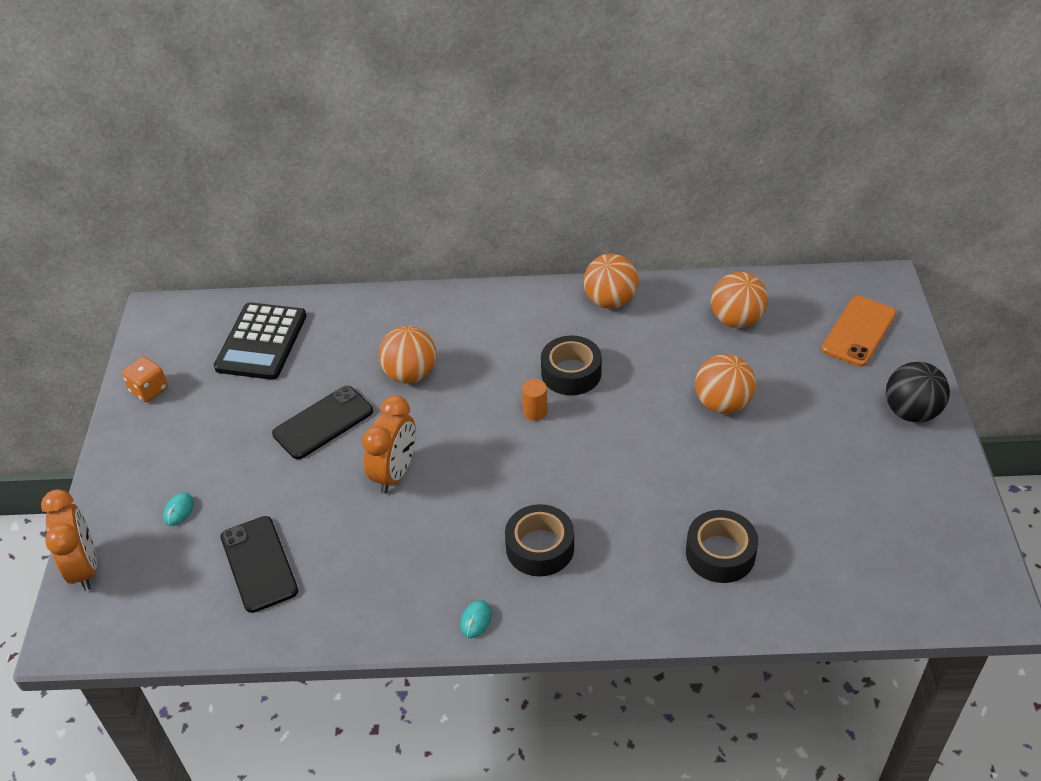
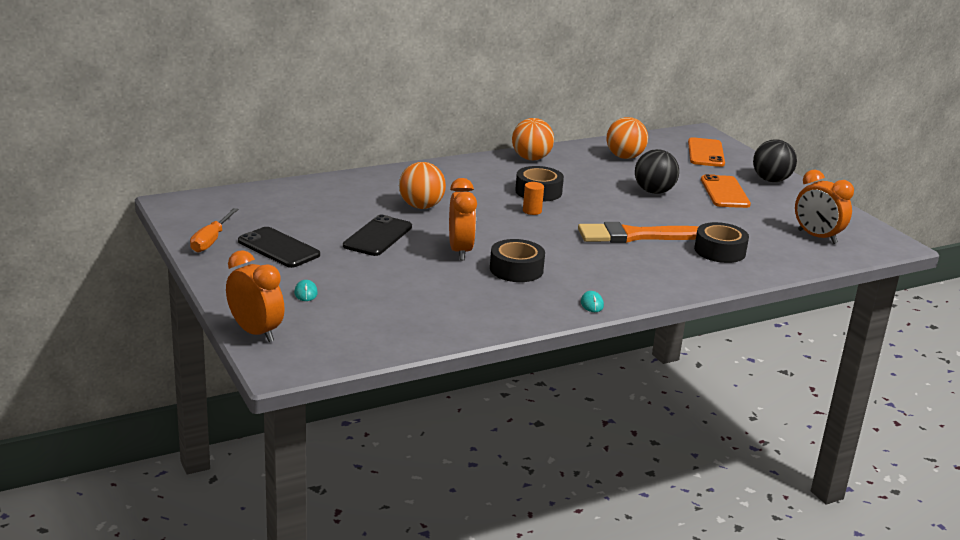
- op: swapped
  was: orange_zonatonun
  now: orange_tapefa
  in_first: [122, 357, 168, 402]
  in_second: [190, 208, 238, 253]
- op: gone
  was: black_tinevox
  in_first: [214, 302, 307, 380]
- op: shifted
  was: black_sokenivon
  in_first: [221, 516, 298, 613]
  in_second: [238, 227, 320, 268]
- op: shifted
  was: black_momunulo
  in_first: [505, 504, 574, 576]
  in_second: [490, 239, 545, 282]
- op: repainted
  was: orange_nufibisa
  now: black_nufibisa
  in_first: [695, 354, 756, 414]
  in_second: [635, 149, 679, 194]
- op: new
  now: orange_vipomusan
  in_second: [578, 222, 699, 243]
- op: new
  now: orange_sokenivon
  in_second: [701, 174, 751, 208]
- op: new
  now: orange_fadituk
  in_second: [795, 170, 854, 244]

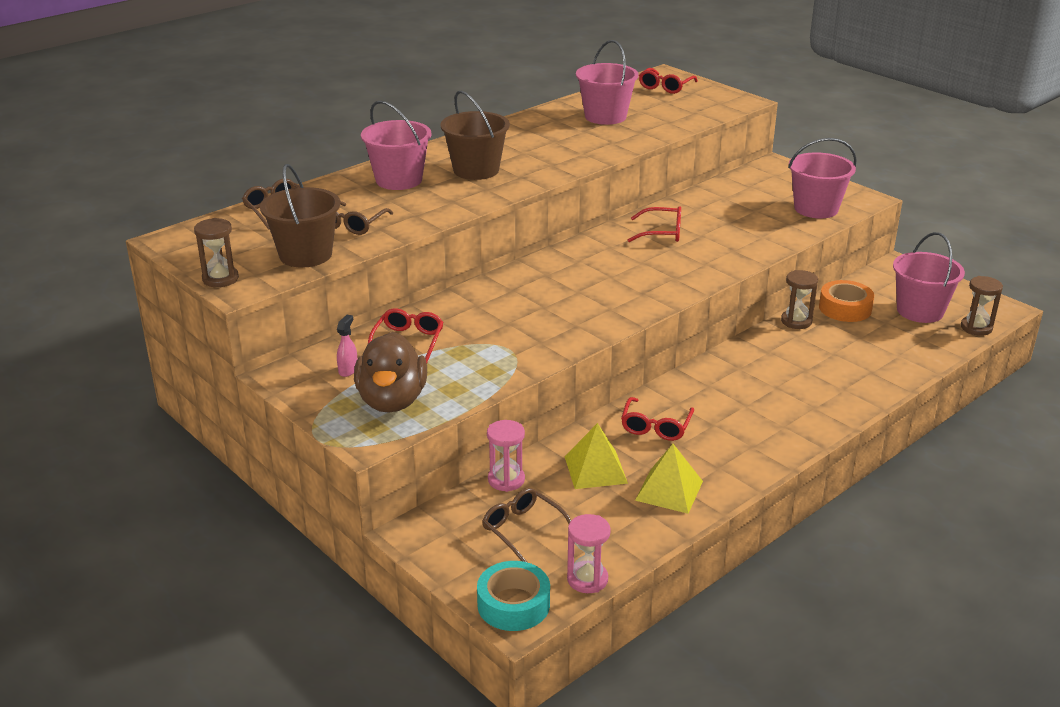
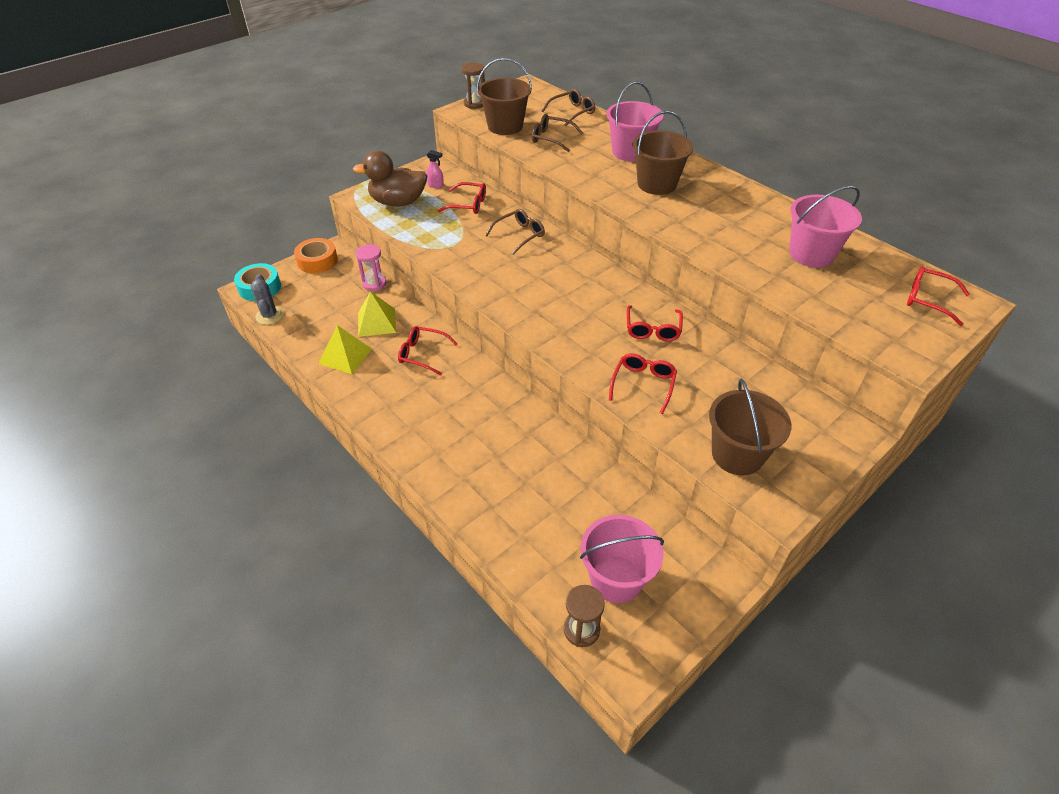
- op: shifted
  was: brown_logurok
  in_first: [482, 488, 571, 563]
  in_second: [485, 209, 545, 255]
- op: swapped
  was: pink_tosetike
  now: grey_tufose
  in_first: [567, 514, 611, 593]
  in_second: [251, 274, 284, 325]
- op: gone
  was: brown_tosetike
  in_first: [781, 270, 818, 329]
- op: repainted
  was: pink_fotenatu
  now: brown_fotenatu
  in_first: [788, 138, 857, 218]
  in_second: [709, 378, 791, 476]
- op: shifted
  was: orange_momunulo
  in_first: [819, 280, 874, 322]
  in_second: [294, 238, 338, 274]
- op: new
  now: red_logurok
  in_second: [609, 353, 677, 414]

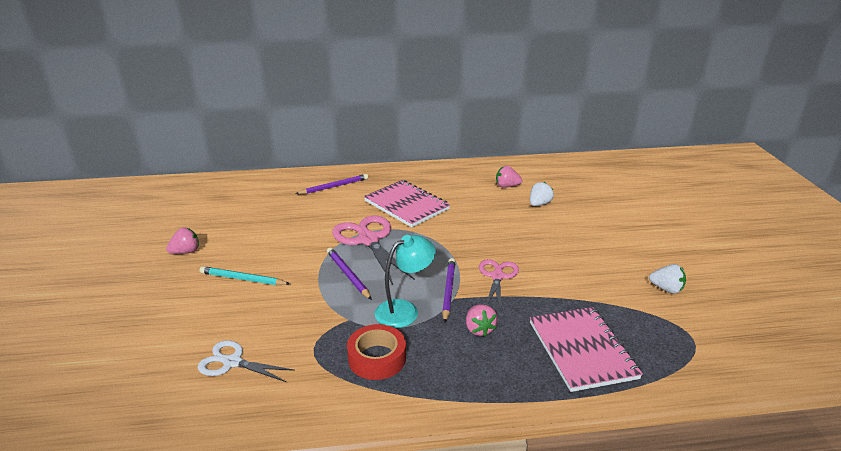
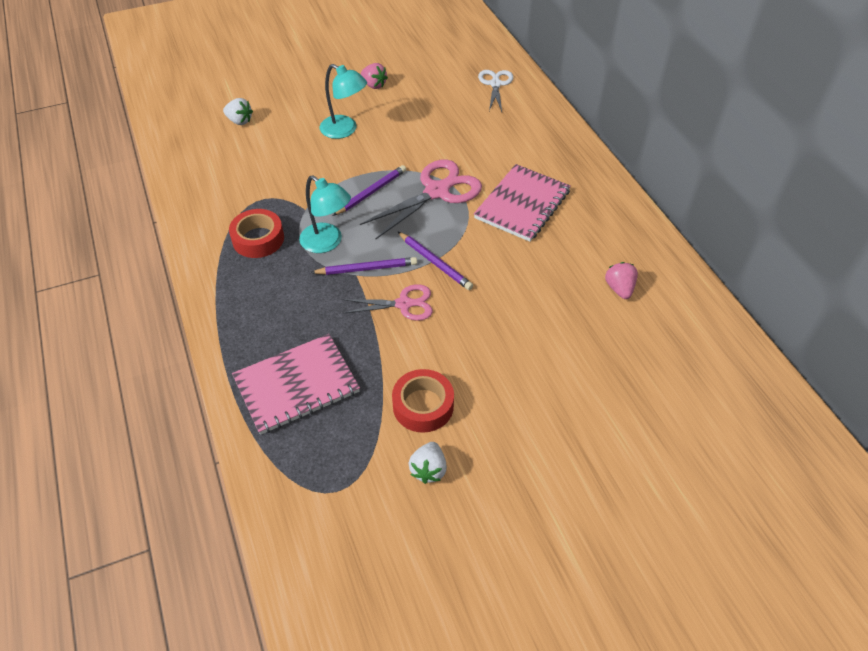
- op: shifted
  was: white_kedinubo
  in_first: [197, 340, 295, 382]
  in_second: [478, 70, 513, 112]
- op: swapped
  was: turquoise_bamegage
  now: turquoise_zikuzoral
  in_first: [200, 266, 290, 285]
  in_second: [320, 64, 367, 139]
- op: shifted
  was: purple_bamegage
  in_first: [296, 174, 368, 194]
  in_second: [398, 232, 473, 290]
- op: gone
  was: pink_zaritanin
  in_first: [466, 304, 498, 337]
- op: shifted
  was: white_zaritanin
  in_first: [530, 182, 554, 206]
  in_second: [223, 98, 253, 125]
- op: new
  now: red_momunulo
  in_second: [392, 369, 454, 433]

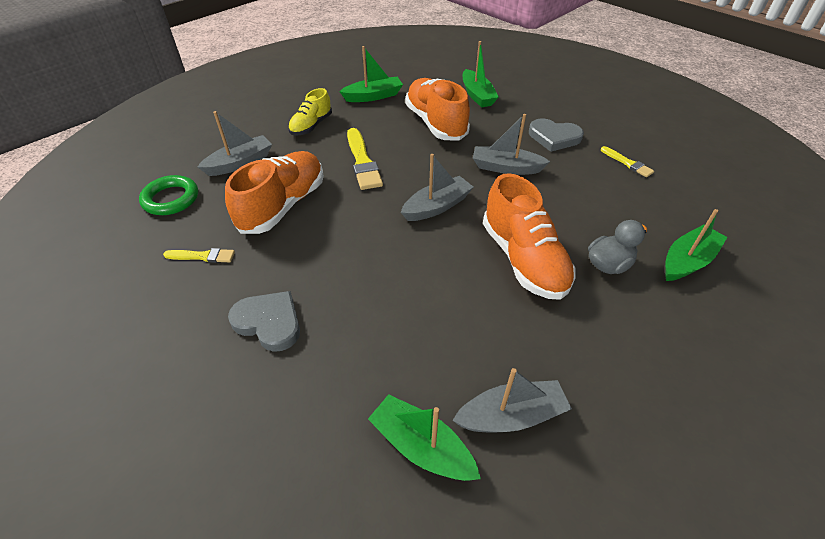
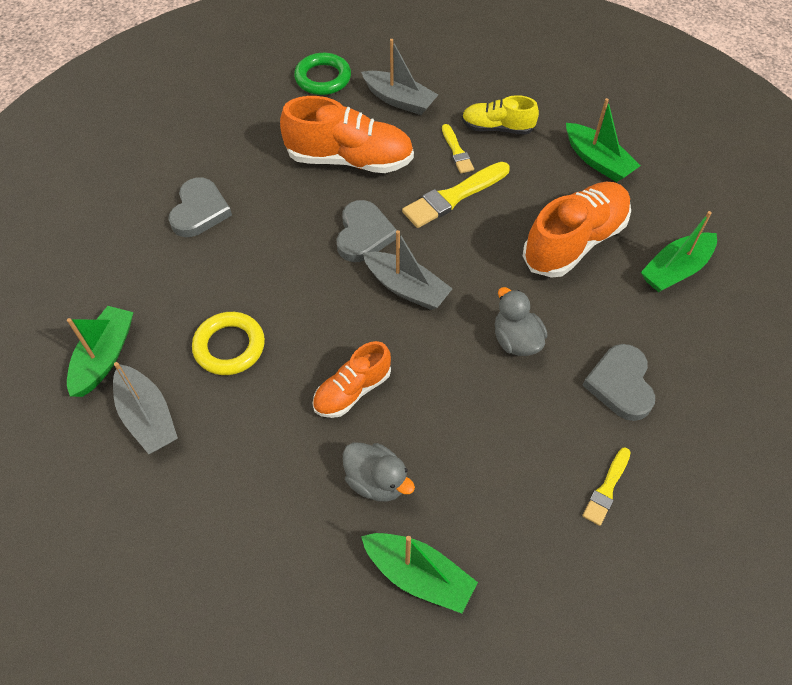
- op: shifted
  was: yellow_vipomusan
  in_first: [163, 248, 235, 263]
  in_second: [442, 124, 474, 173]
- op: swapped
  was: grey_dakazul
  now: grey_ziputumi
  in_first: [473, 114, 550, 175]
  in_second: [495, 287, 548, 356]
- op: scaled
  was: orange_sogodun
  in_first: [483, 173, 576, 300]
  in_second: [312, 341, 391, 418]
  ratio: 0.59
- op: new
  now: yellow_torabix
  in_second: [192, 312, 265, 375]
- op: new
  now: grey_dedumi
  in_second: [337, 200, 397, 262]

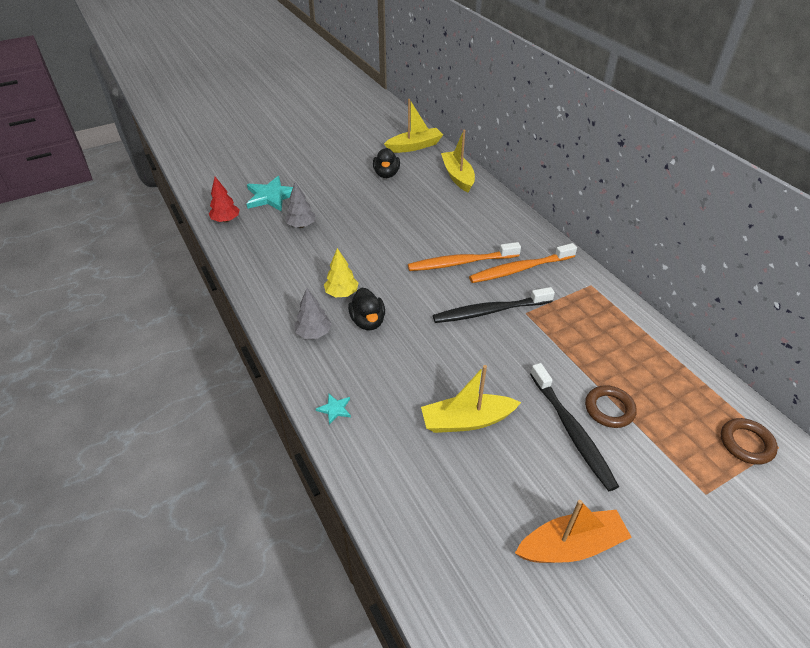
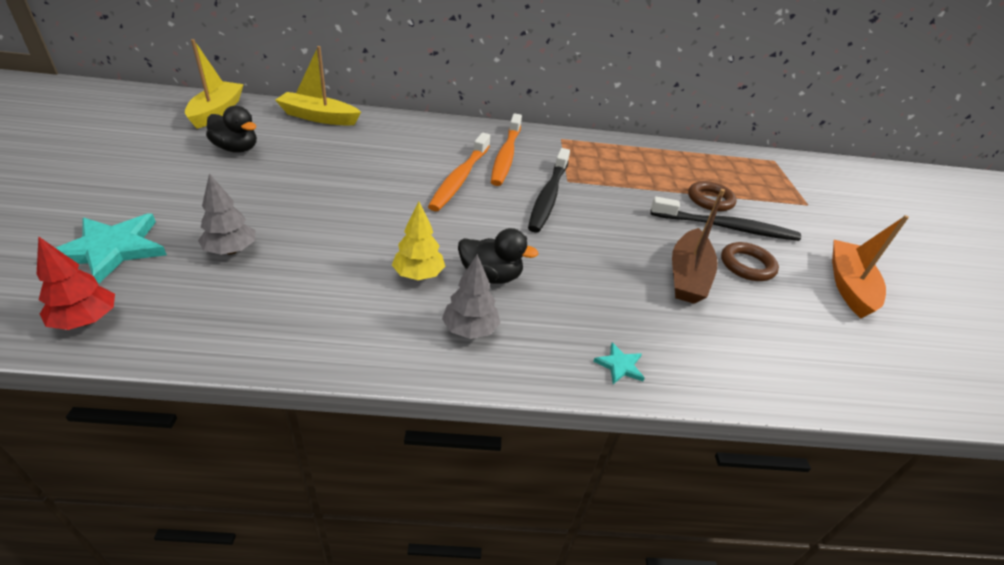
- op: repainted
  was: yellow_dakazul
  now: brown_dakazul
  in_first: [421, 365, 521, 433]
  in_second: [672, 189, 725, 304]
- op: shifted
  was: brown_torabix
  in_first: [721, 418, 778, 465]
  in_second: [721, 242, 779, 281]

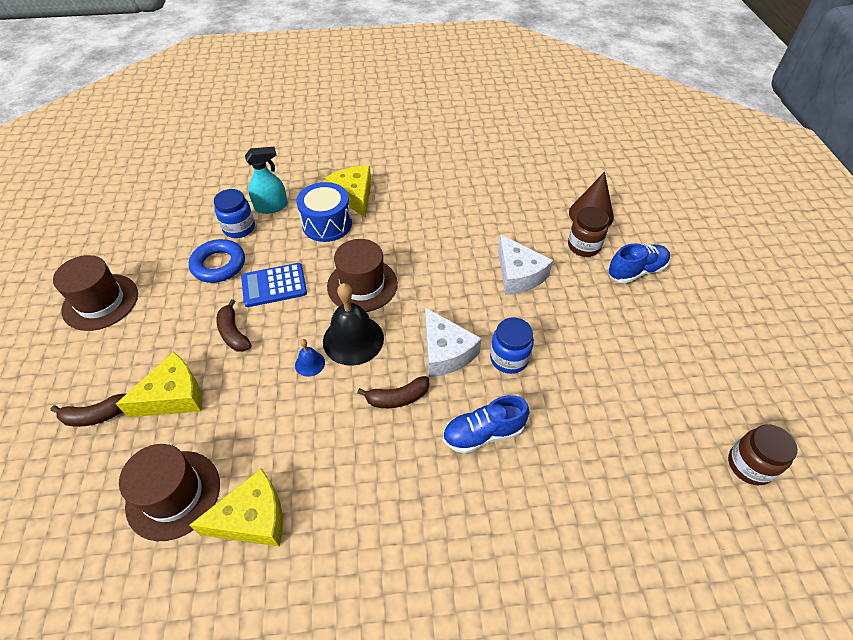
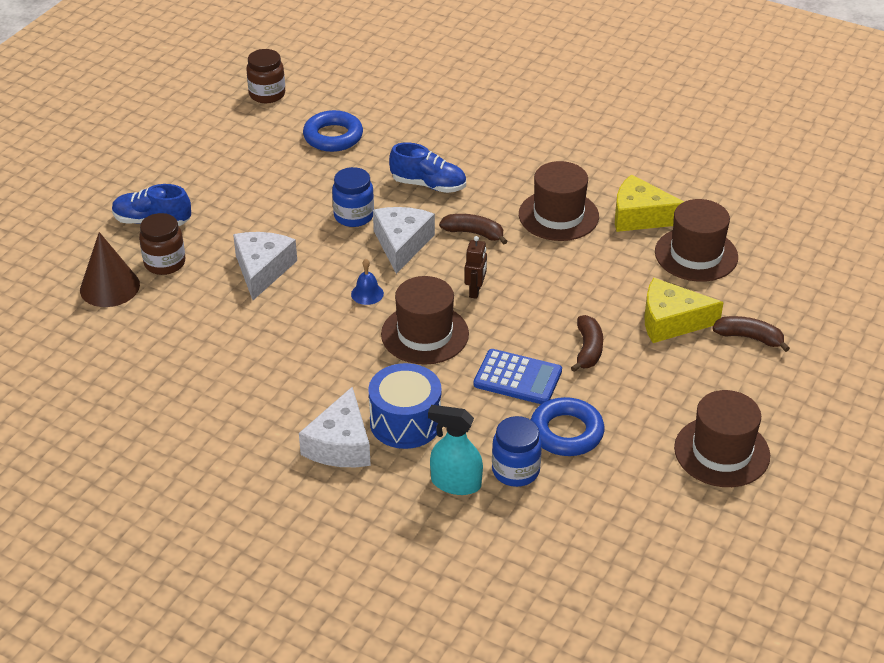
- op: shifted
  was: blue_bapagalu
  in_first: [295, 339, 325, 377]
  in_second: [351, 259, 384, 305]
- op: swapped
  was: black_bapagalu
  now: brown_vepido
  in_first: [323, 283, 384, 366]
  in_second: [465, 236, 487, 299]
- op: repainted
  was: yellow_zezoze
  now: white_zezoze
  in_first: [325, 166, 371, 218]
  in_second: [299, 387, 371, 467]
- op: new
  now: blue_torabix
  in_second: [303, 110, 363, 152]
- op: new
  now: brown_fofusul
  in_second: [519, 161, 599, 241]

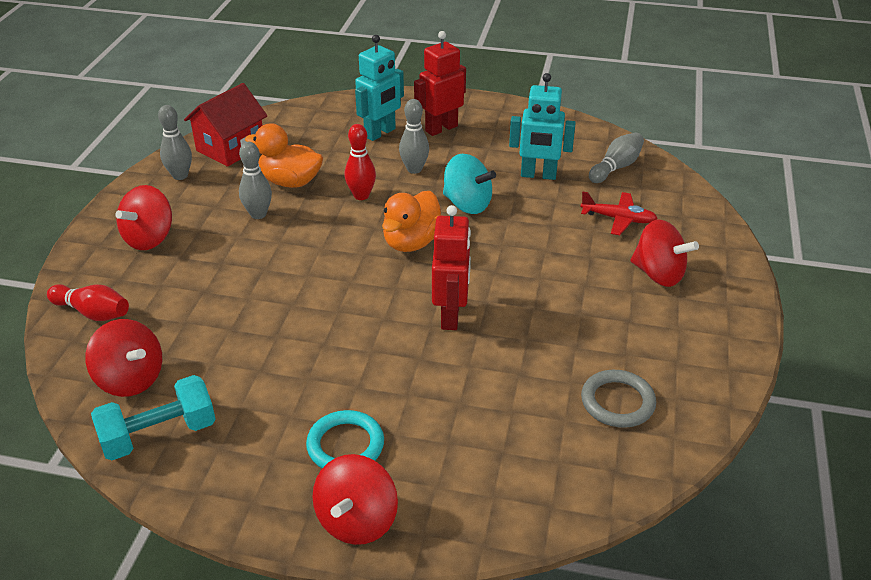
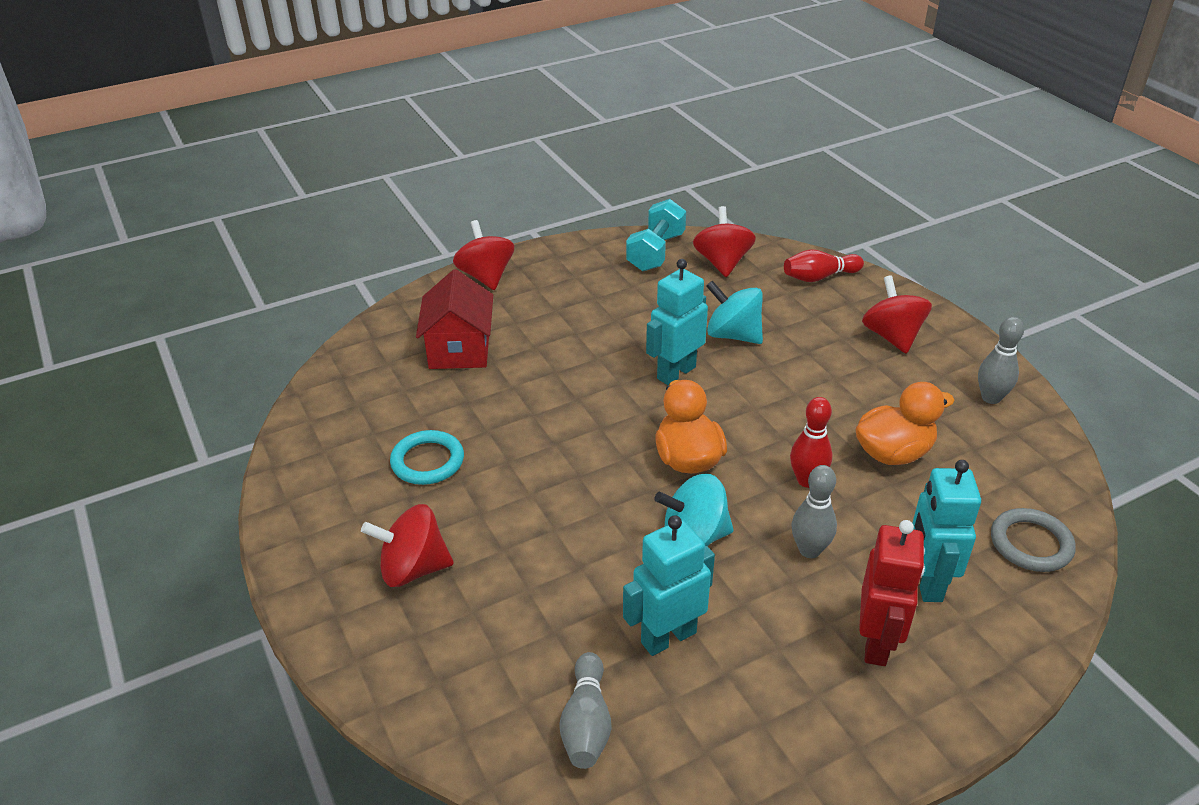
- op: rotated
  was: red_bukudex
  in_first: [85, 319, 162, 397]
  in_second: [693, 206, 756, 277]
  clockwise: 90
- op: shifted
  was: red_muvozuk
  in_first: [184, 83, 267, 167]
  in_second: [416, 269, 493, 369]
- op: gone
  was: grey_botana
  in_first: [239, 142, 272, 219]
- op: shifted
  was: turquoise_torabix
  in_first: [306, 410, 384, 468]
  in_second: [390, 430, 464, 485]
- op: gone
  was: red_vepido
  in_first: [432, 205, 471, 330]
- op: gone
  was: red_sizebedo
  in_first: [580, 192, 658, 235]
- op: shifted
  was: grey_torabix
  in_first: [581, 370, 656, 428]
  in_second: [991, 508, 1076, 572]
- op: new
  now: turquoise_vepido
  in_second: [646, 259, 708, 385]
- op: new
  now: turquoise_bukudex
  in_second: [706, 281, 763, 344]

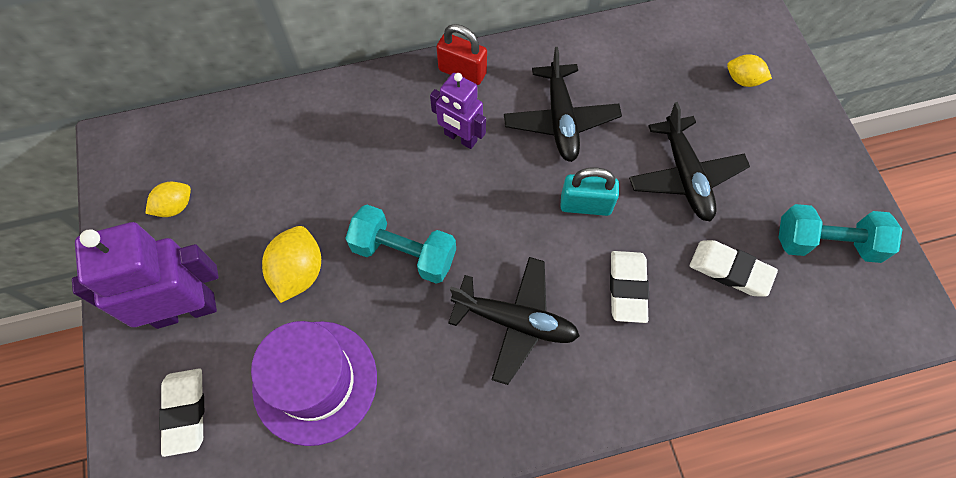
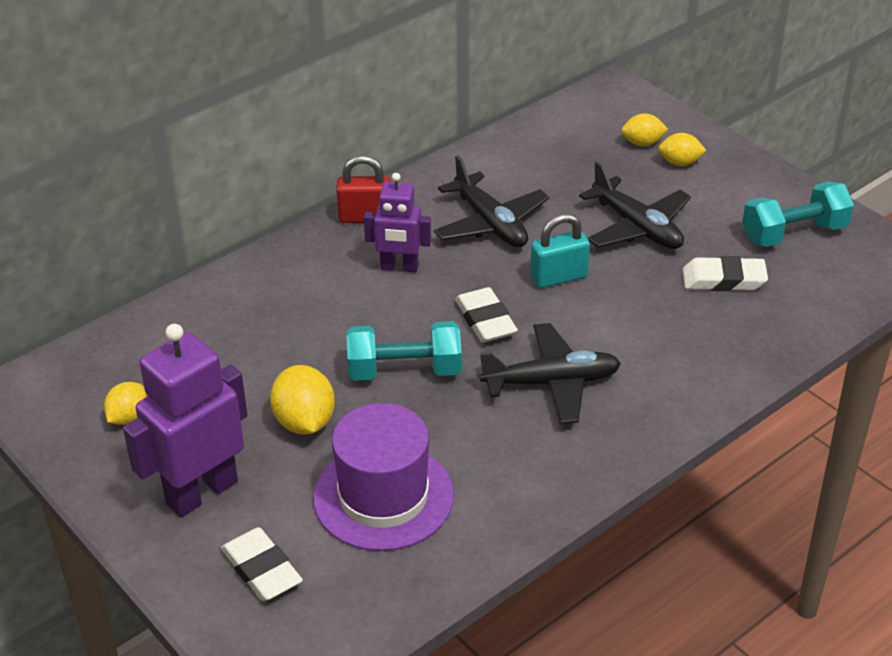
- op: shifted
  was: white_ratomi
  in_first: [610, 251, 649, 323]
  in_second: [455, 287, 518, 343]
- op: new
  now: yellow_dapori
  in_second: [658, 133, 707, 166]

